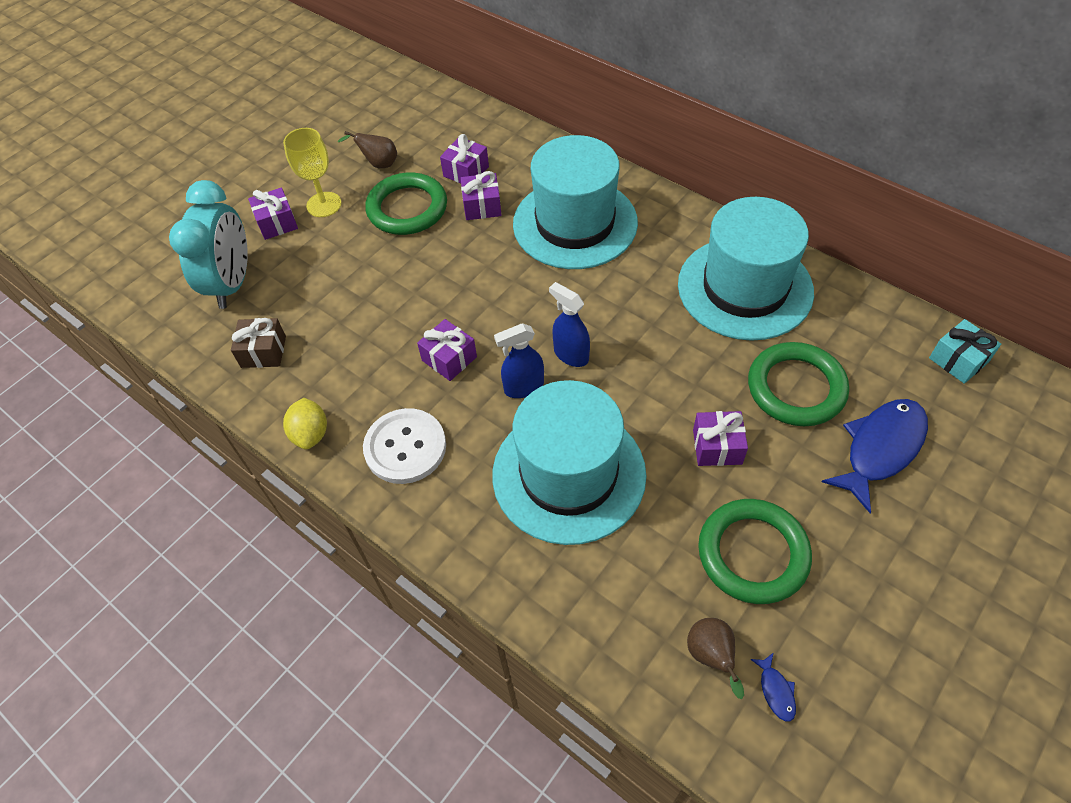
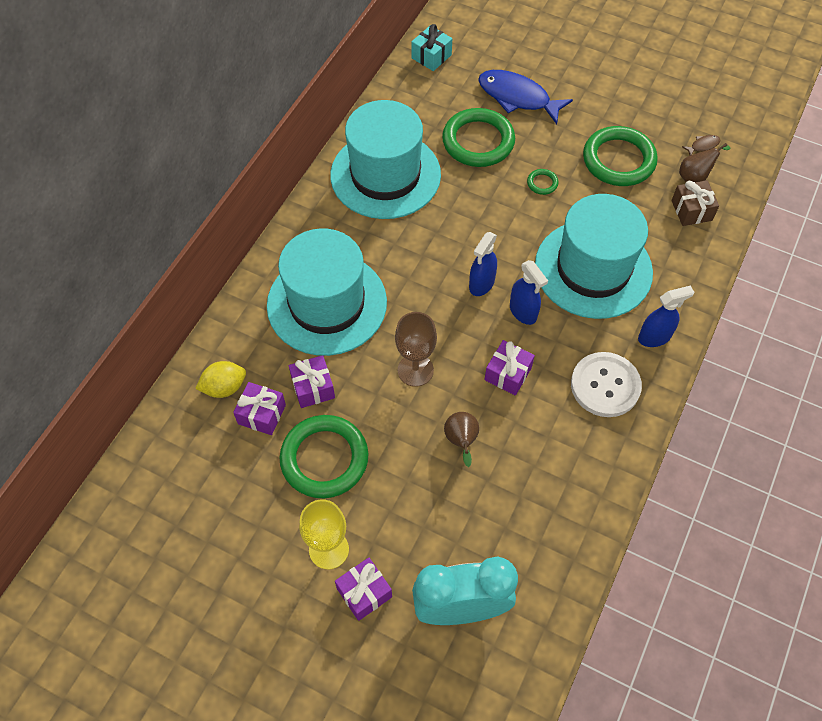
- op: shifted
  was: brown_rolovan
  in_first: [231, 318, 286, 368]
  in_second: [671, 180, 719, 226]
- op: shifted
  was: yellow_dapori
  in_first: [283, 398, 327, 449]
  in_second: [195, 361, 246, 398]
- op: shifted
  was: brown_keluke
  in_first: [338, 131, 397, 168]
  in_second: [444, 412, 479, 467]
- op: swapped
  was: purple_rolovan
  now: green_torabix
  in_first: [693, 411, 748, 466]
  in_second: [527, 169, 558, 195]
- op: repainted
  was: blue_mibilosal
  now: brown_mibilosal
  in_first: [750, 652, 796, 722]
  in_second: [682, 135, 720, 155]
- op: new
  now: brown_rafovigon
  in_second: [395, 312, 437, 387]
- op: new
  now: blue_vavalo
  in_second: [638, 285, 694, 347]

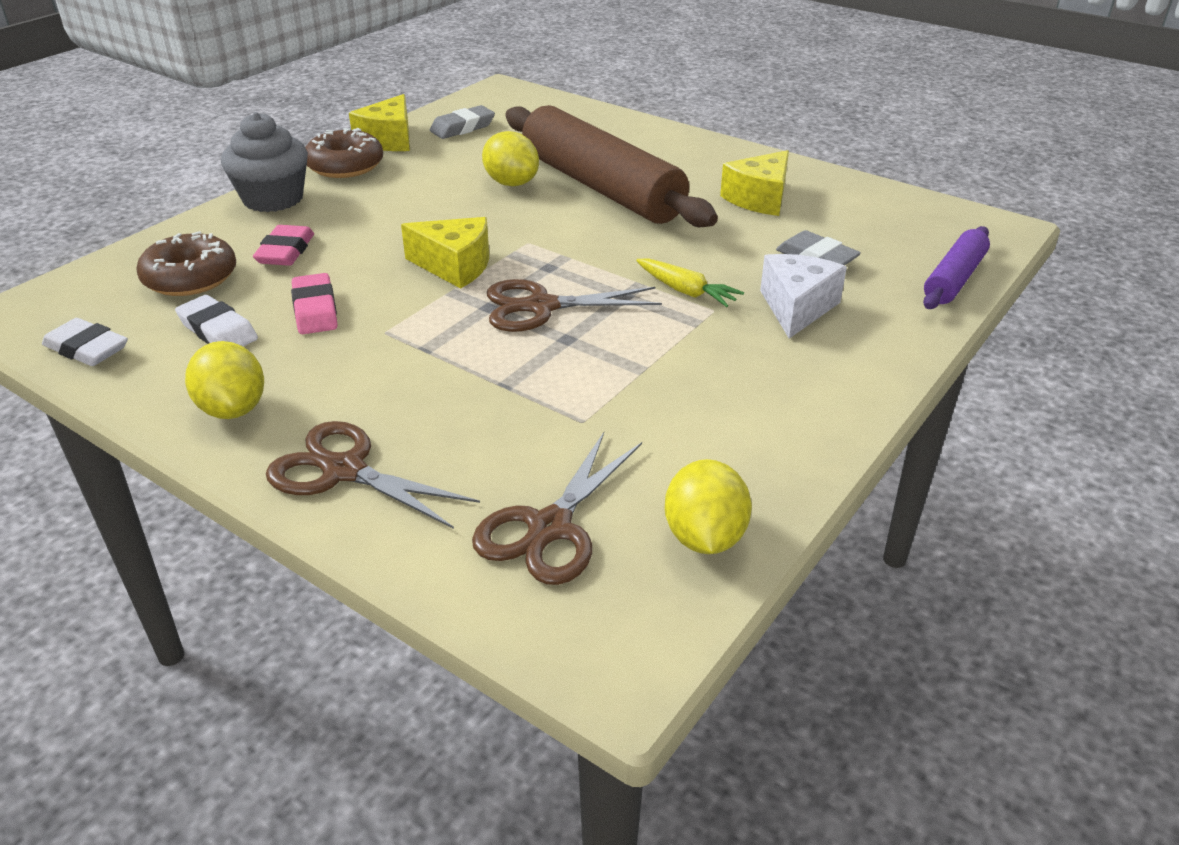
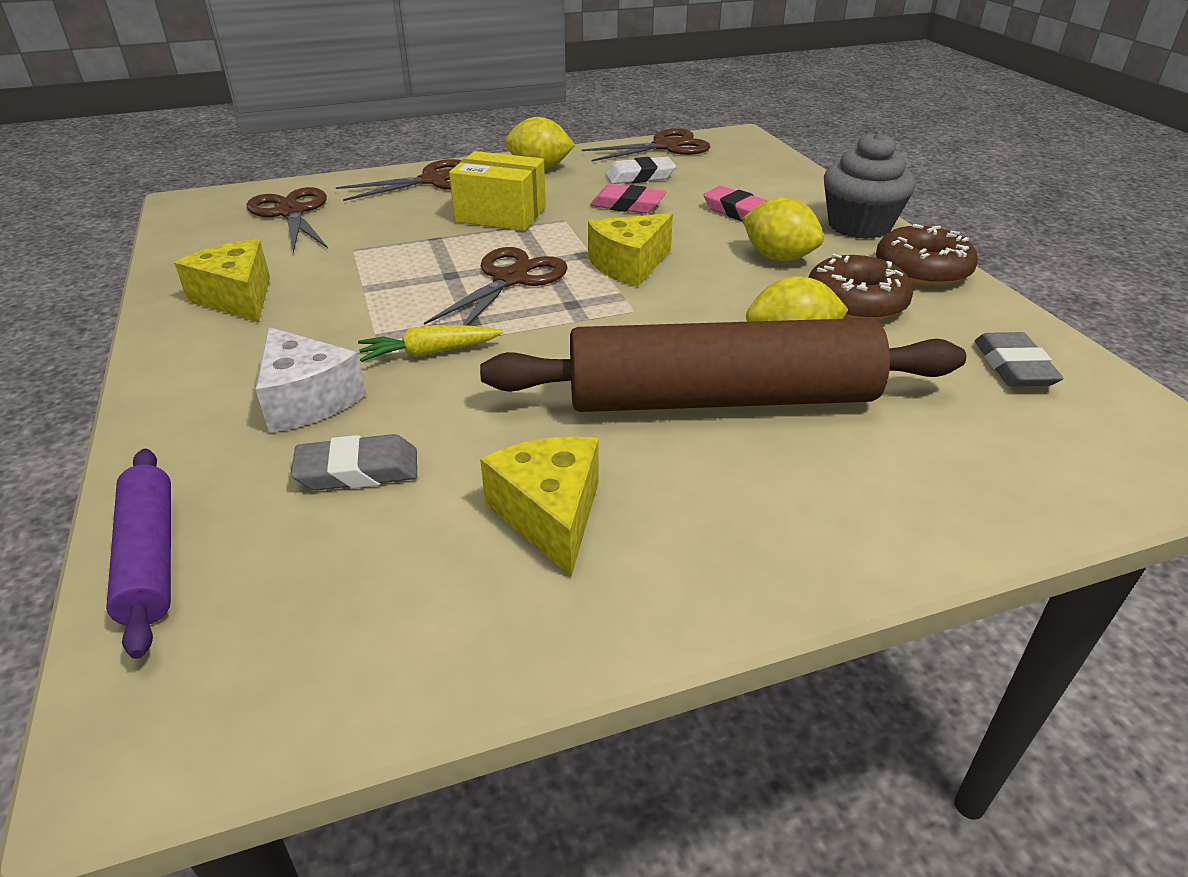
- op: swapped
  was: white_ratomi
  now: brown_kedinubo
  in_first: [42, 318, 128, 366]
  in_second: [581, 128, 710, 161]
- op: shifted
  was: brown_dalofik
  in_first: [136, 231, 236, 296]
  in_second: [808, 254, 913, 321]
- op: shifted
  was: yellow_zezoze
  in_first: [349, 94, 410, 151]
  in_second: [174, 239, 270, 322]
- op: shifted
  was: yellow_dapori
  in_first: [665, 459, 752, 554]
  in_second: [742, 197, 824, 261]
- op: new
  now: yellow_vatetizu
  in_second: [449, 151, 546, 231]

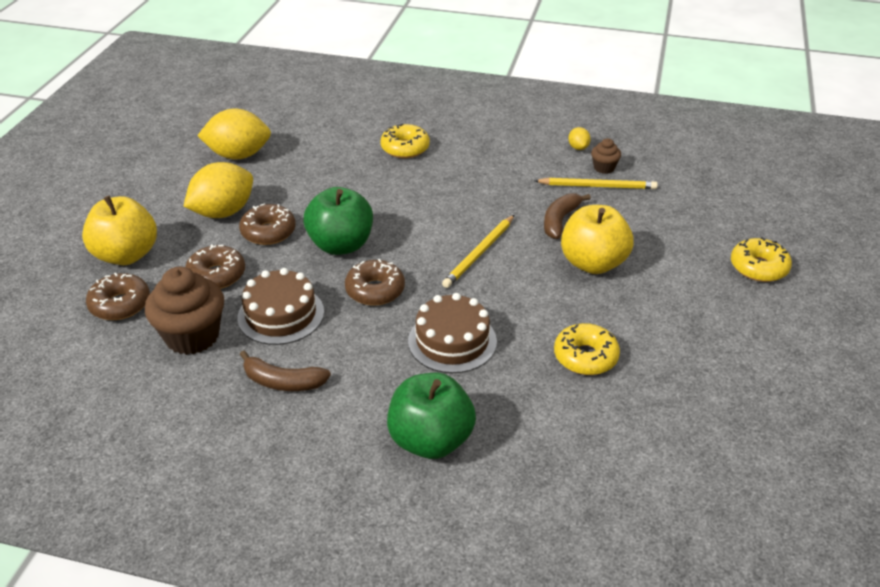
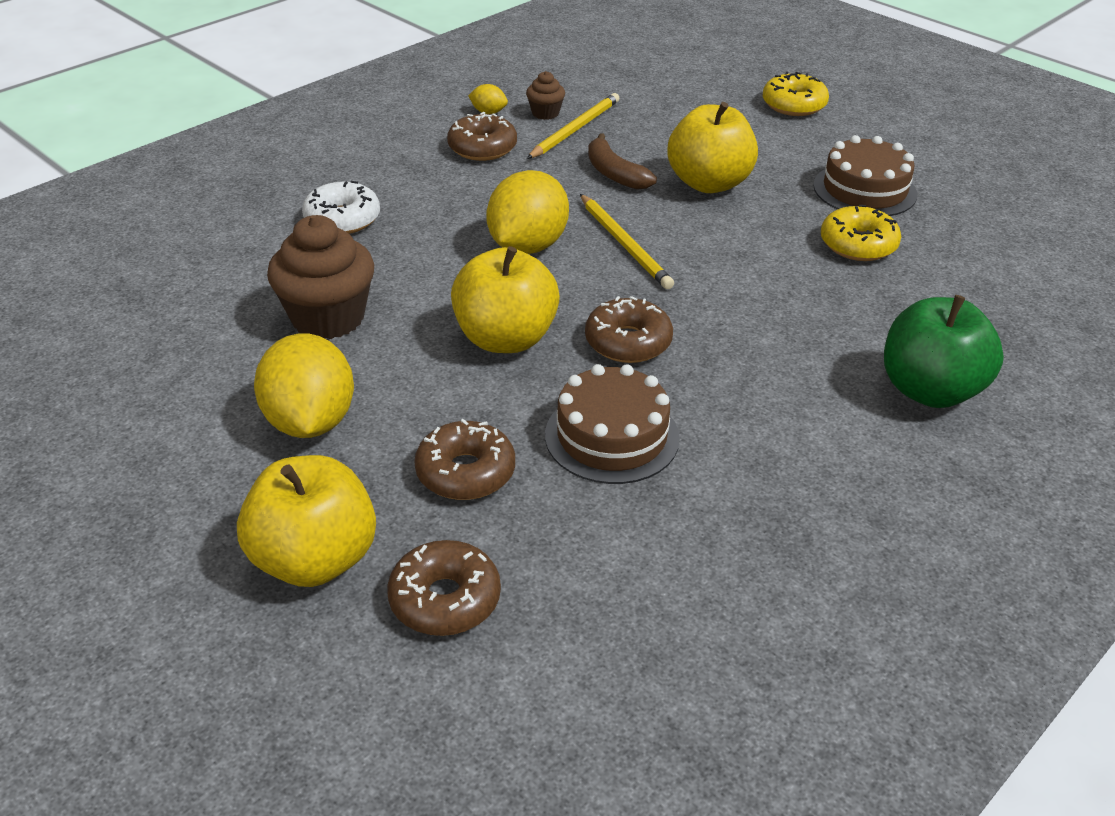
- op: shifted
  was: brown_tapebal
  in_first: [145, 267, 224, 355]
  in_second: [267, 215, 374, 339]
- op: shifted
  was: yellow_dapori
  in_first: [197, 108, 271, 160]
  in_second: [486, 170, 569, 254]
- op: shifted
  was: brown_dalofik
  in_first: [239, 203, 296, 245]
  in_second: [447, 112, 517, 161]
- op: gone
  was: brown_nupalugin
  in_first: [240, 351, 331, 391]
- op: repainted
  was: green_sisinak
  now: yellow_sisinak
  in_first: [303, 187, 373, 255]
  in_second: [451, 246, 560, 353]
- op: repainted
  was: yellow_dalofik
  now: white_dalofik
  in_first: [380, 123, 430, 158]
  in_second: [302, 181, 380, 234]
- op: shifted
  was: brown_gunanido
  in_first: [408, 293, 497, 373]
  in_second: [813, 135, 917, 216]

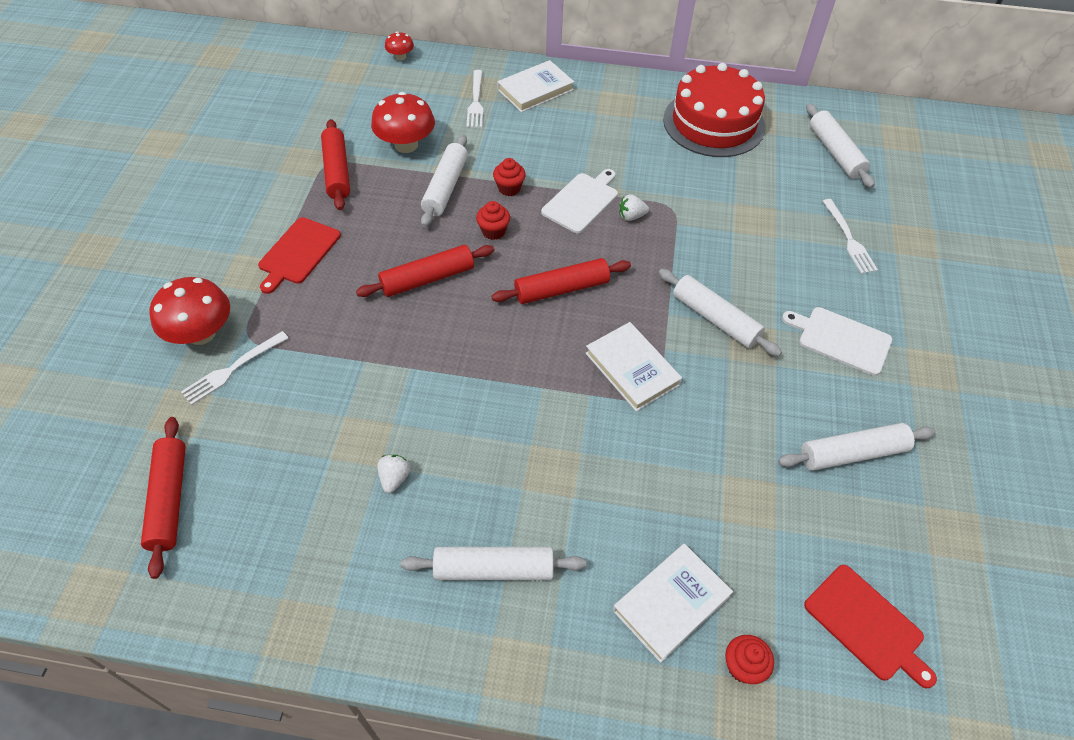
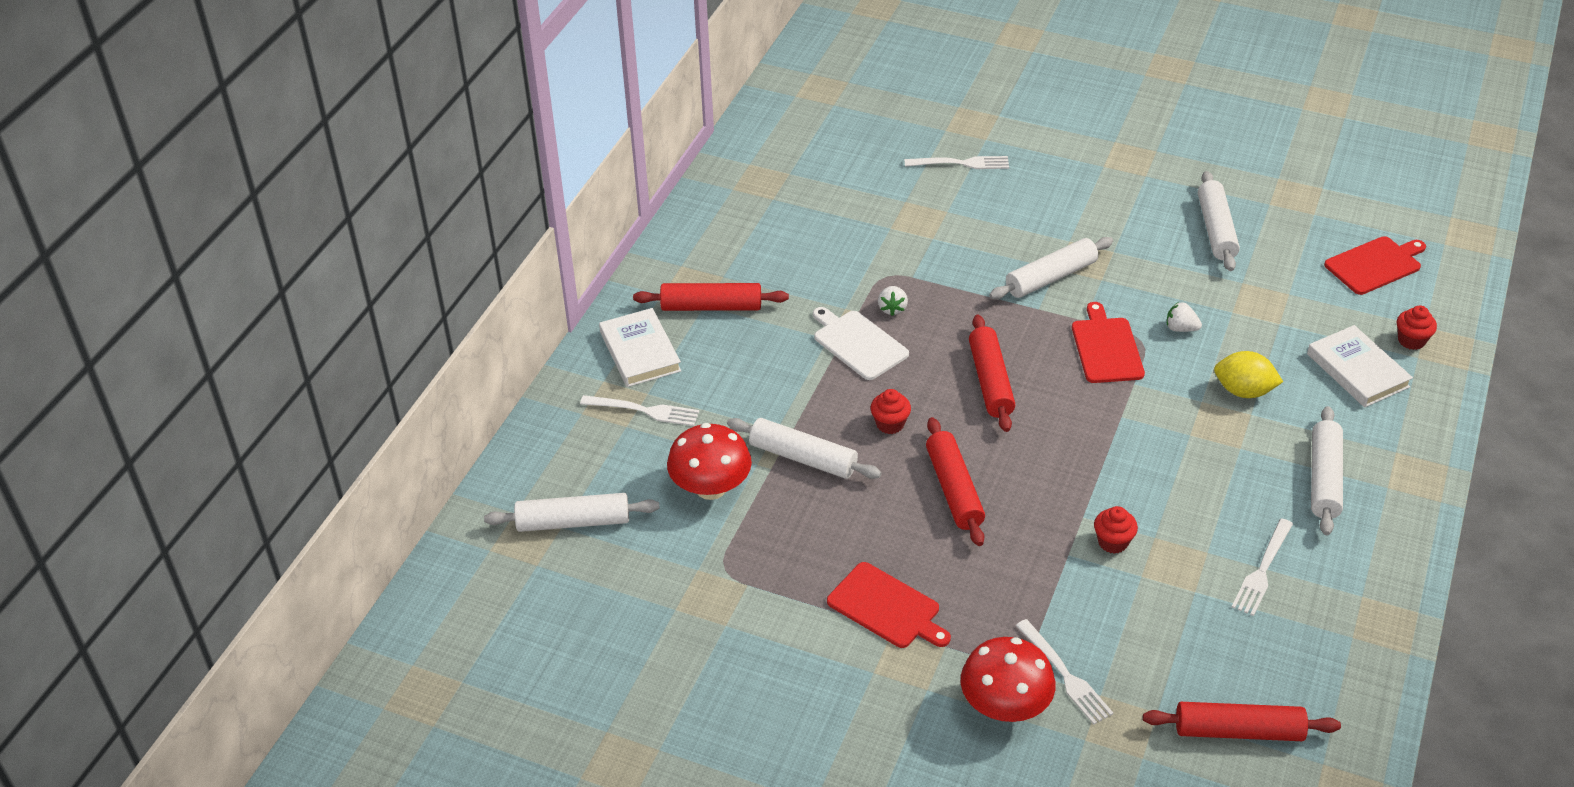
- op: shifted
  was: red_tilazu
  in_first: [321, 119, 350, 210]
  in_second: [633, 283, 789, 311]
- op: shifted
  was: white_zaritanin
  in_first: [377, 455, 410, 493]
  in_second: [1167, 302, 1202, 332]
- op: gone
  was: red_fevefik
  in_first: [385, 32, 414, 61]
- op: shifted
  was: red_tapebal
  in_first: [493, 158, 526, 196]
  in_second: [1094, 506, 1138, 554]
- op: swapped
  was: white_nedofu
  now: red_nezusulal
  in_first: [585, 322, 682, 412]
  in_second: [1072, 302, 1145, 383]
- op: gone
  was: red_gunanido
  in_first: [663, 63, 765, 157]
- op: gone
  was: white_nezusulal
  in_first: [782, 307, 892, 376]
- op: shifted
  was: white_tilazu
  in_first: [806, 104, 875, 188]
  in_second: [484, 493, 659, 532]
- op: new
  now: yellow_dapori
  in_second: [1214, 351, 1283, 398]
- op: new
  now: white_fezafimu
  in_second: [1232, 518, 1293, 616]

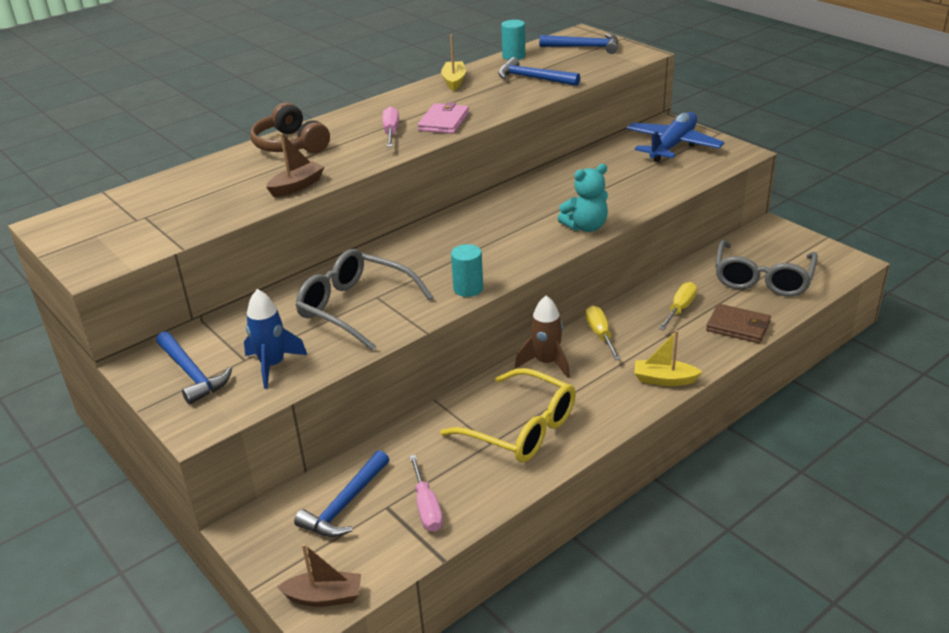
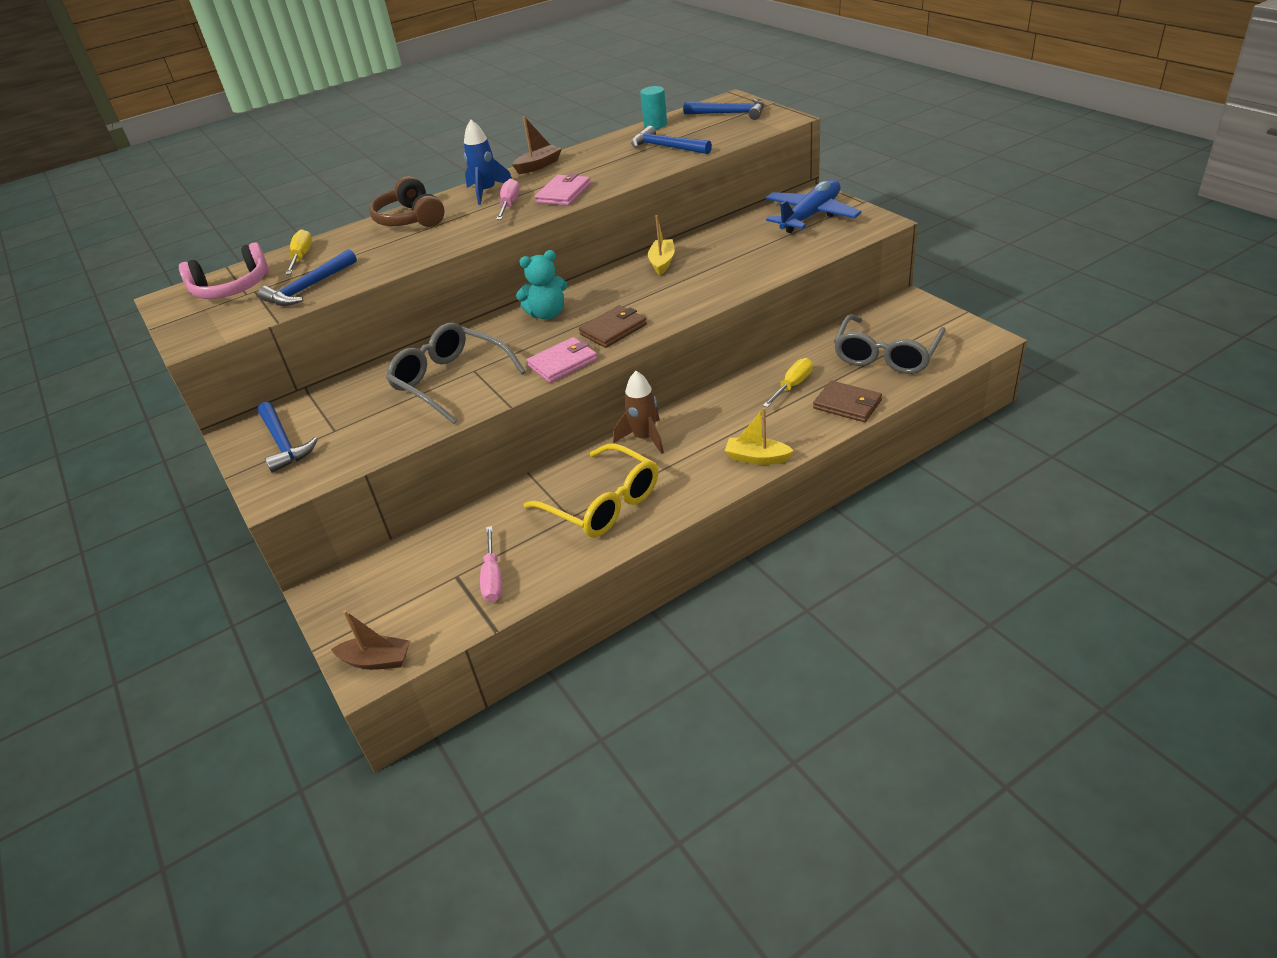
- op: shifted
  was: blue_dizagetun
  in_first: [244, 289, 307, 389]
  in_second: [464, 119, 512, 205]
- op: shifted
  was: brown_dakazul
  in_first: [266, 133, 324, 197]
  in_second: [512, 116, 562, 174]
- op: shifted
  was: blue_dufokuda
  in_first: [294, 450, 390, 537]
  in_second: [258, 249, 357, 306]
- op: shifted
  was: yellow_dakazul
  in_first: [441, 34, 466, 91]
  in_second: [648, 215, 675, 275]
- op: swapped
  was: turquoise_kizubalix
  now: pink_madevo
  in_first: [451, 244, 483, 297]
  in_second: [527, 337, 598, 383]
- op: shifted
  was: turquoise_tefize
  in_first: [558, 164, 608, 232]
  in_second: [516, 250, 567, 320]
- op: shifted
  was: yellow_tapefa
  in_first: [585, 305, 621, 360]
  in_second: [285, 229, 312, 275]
- op: new
  now: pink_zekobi
  in_second: [179, 242, 269, 299]
- op: new
  now: brown_madevo
  in_second: [579, 305, 647, 348]

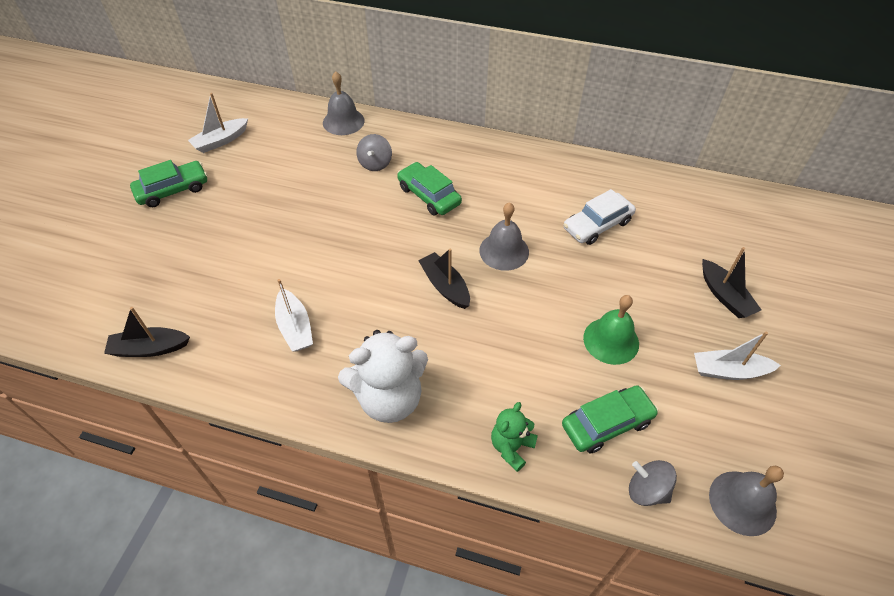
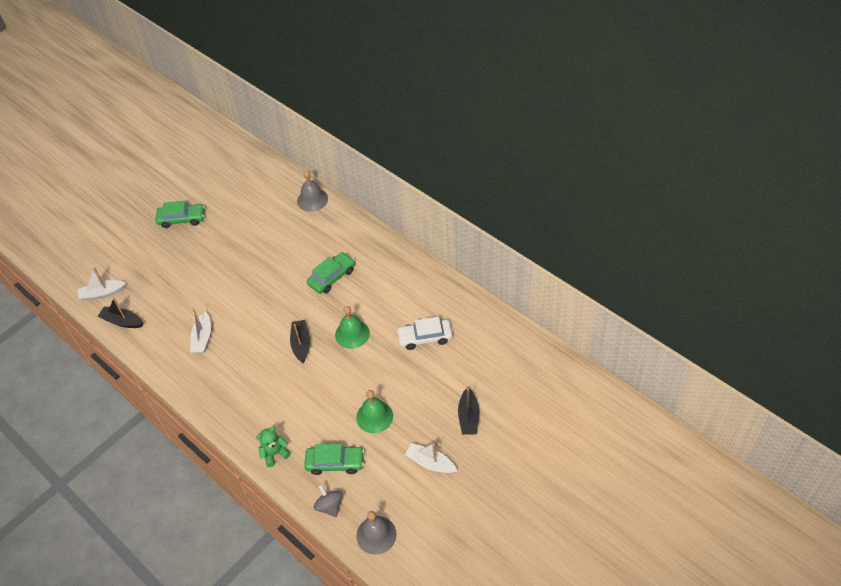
- op: shifted
  was: white_dakazul
  in_first: [188, 93, 248, 153]
  in_second: [78, 267, 126, 301]
- op: gone
  was: white_tefize
  in_first: [338, 330, 428, 423]
- op: gone
  was: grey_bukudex
  in_first: [356, 134, 392, 171]
- op: rotated
  was: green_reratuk
  in_first: [397, 162, 462, 215]
  in_second: [307, 252, 355, 294]
  clockwise: 60
- op: repainted
  was: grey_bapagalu
  now: green_bapagalu
  in_first: [479, 202, 529, 271]
  in_second: [335, 306, 370, 349]

